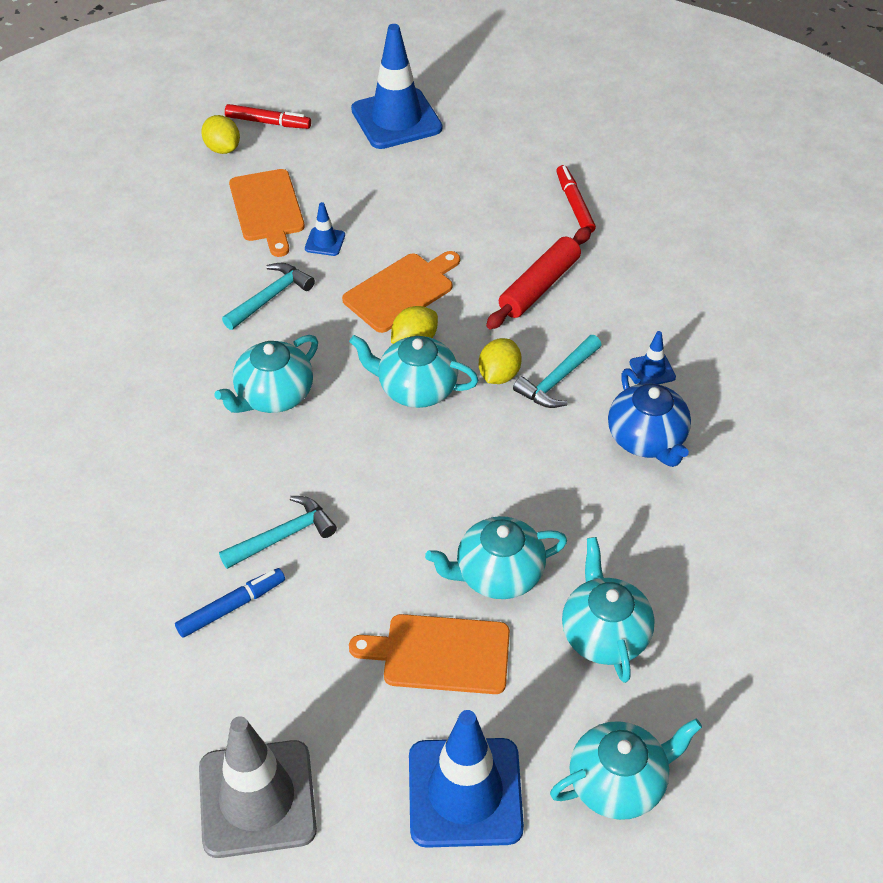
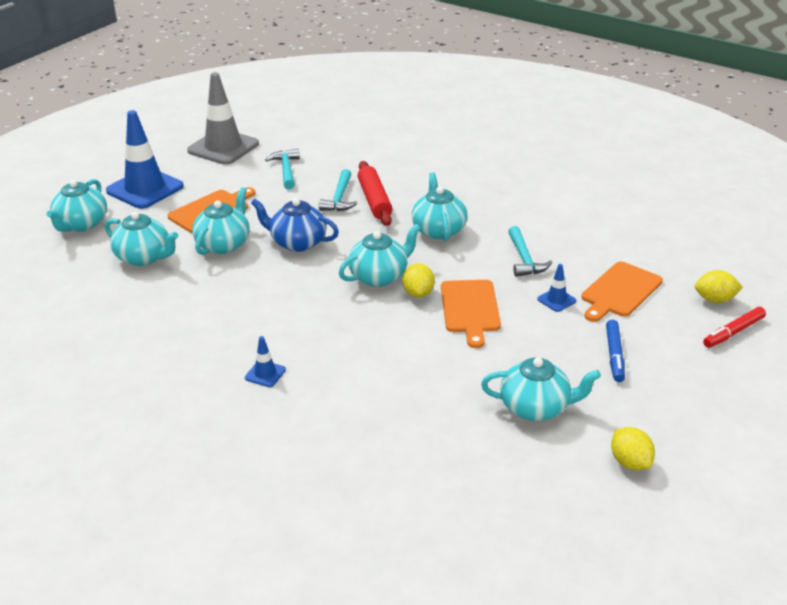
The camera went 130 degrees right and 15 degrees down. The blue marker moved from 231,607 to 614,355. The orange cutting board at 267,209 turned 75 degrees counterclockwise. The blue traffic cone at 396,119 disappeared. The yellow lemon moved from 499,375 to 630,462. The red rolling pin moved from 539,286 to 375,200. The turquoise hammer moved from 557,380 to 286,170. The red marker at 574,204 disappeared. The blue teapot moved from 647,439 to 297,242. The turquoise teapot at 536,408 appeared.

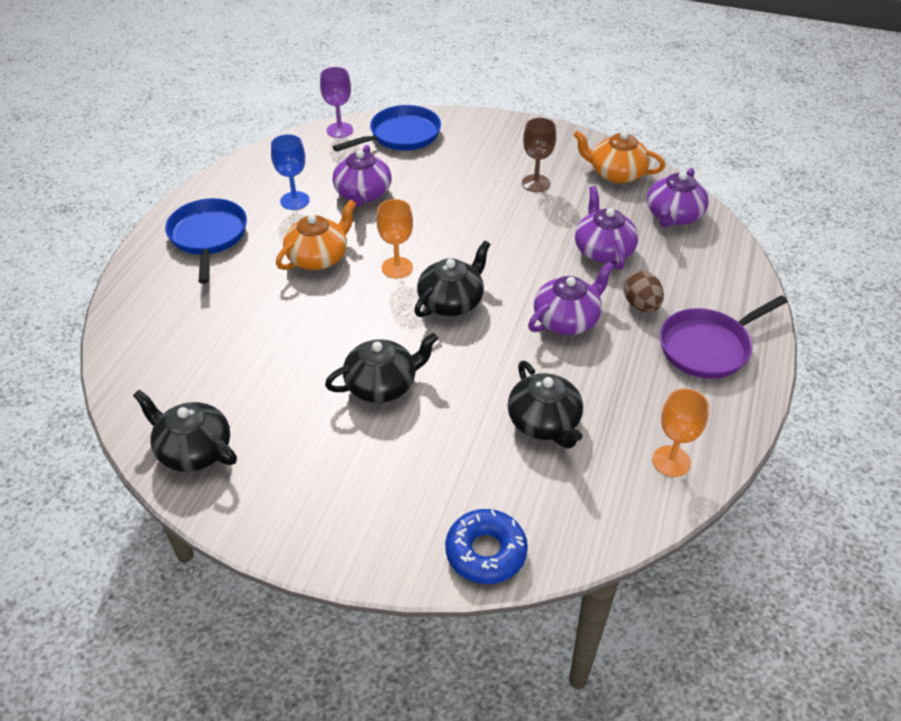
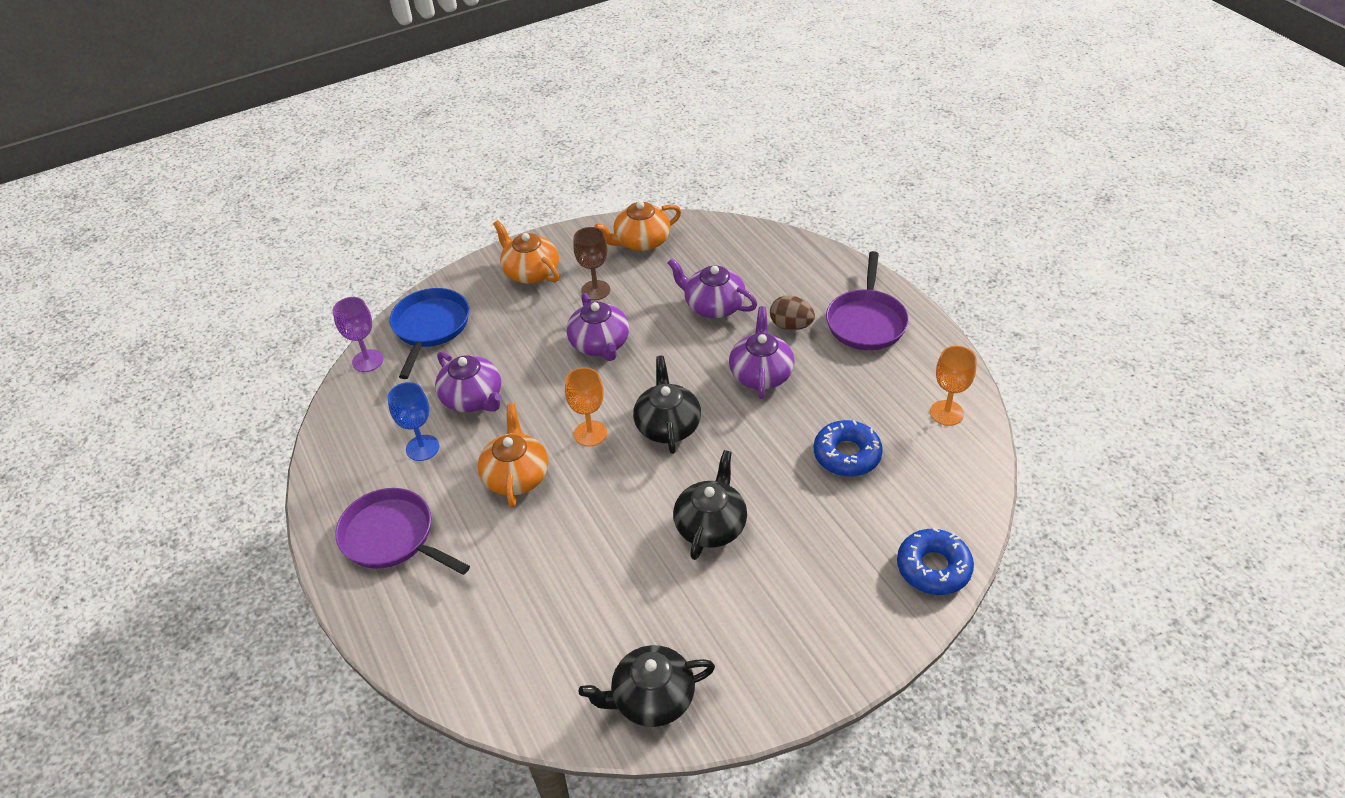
The camera went 45 degrees left and 0 degrees up. The blue pan at 208,236 became the purple pan at 392,537. The black teapot at 544,422 was replaced by the blue donut at 847,455. The purple teapot moved from 673,216 to 600,344. The orange teapot at 530,272 appeared.

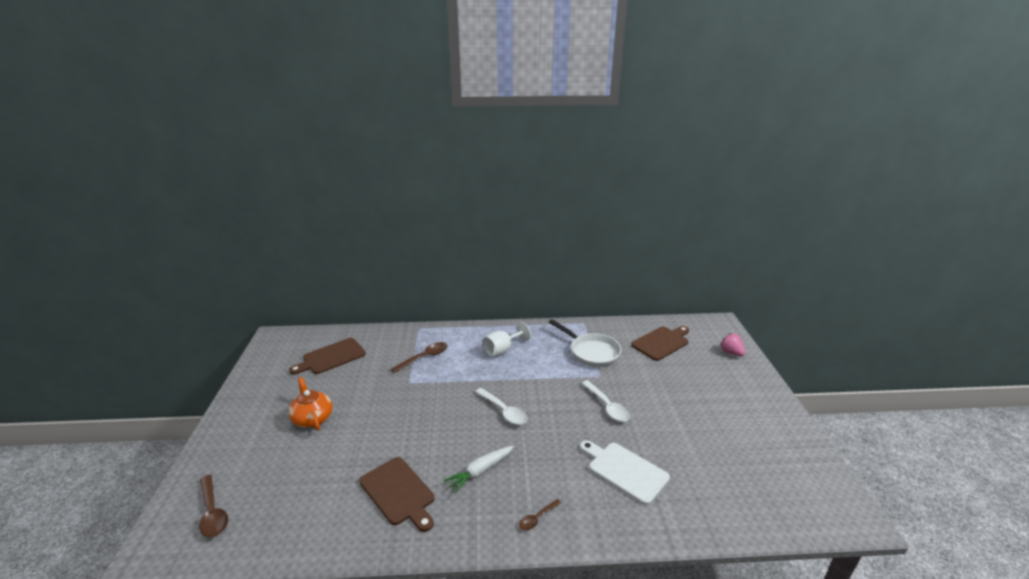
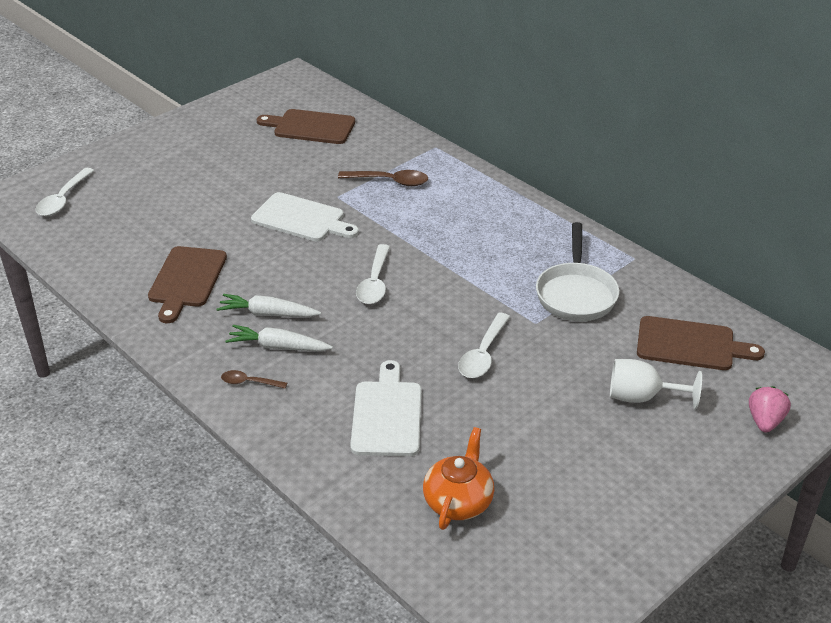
The camera went 50 degrees right and 10 degrees up. The brown spoon at 213,512 became the white spoon at 63,199. The orange teapot moved from 312,418 to 458,501. The white goblet moved from 502,350 to 641,397. The white carrot at 278,347 appeared. The white cutting board at 302,219 appeared.

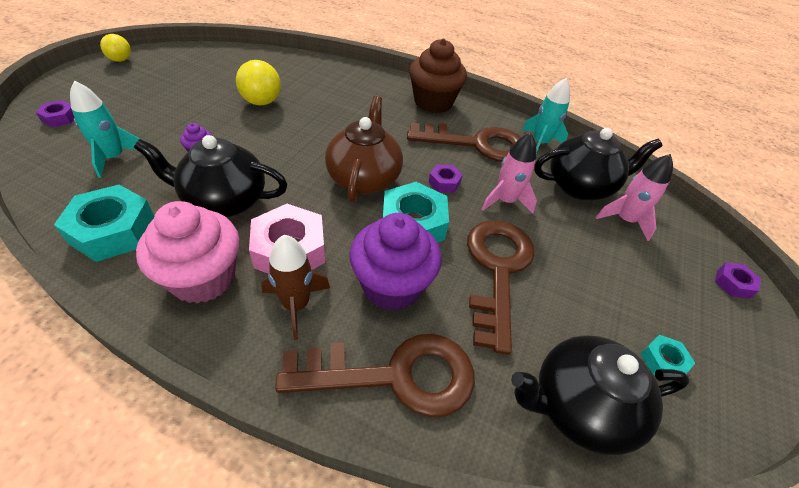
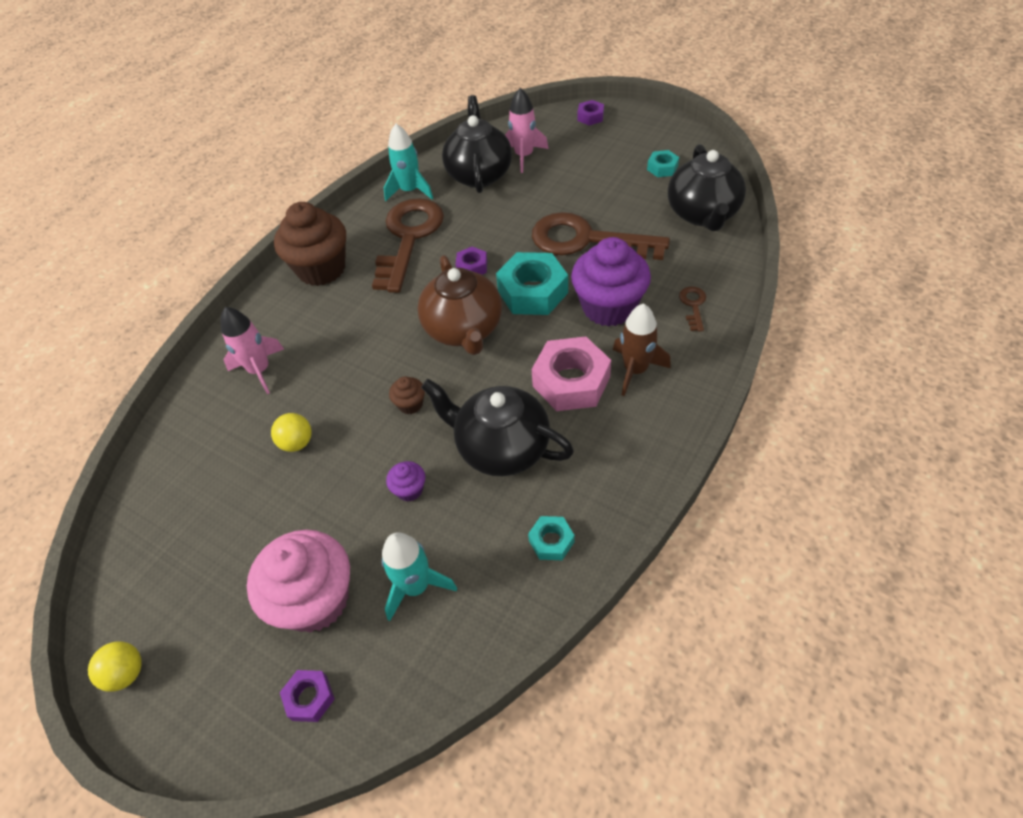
The camera went 75 degrees left and 5 degrees up. The turquoise nut at 113,231 changed to 0.50 times the size. The black teapot at 224,201 turned 105 degrees clockwise. The pink cupcake moved from 203,278 to 315,599. The yellow ball at 261,102 changed to 0.65 times the size. The brown key at 395,375 changed to 0.40 times the size. The brown teapot at 364,178 turned 120 degrees counterclockwise. The pink rocket moved from 505,201 to 260,370. The brown cupcake at 410,404 appeared.

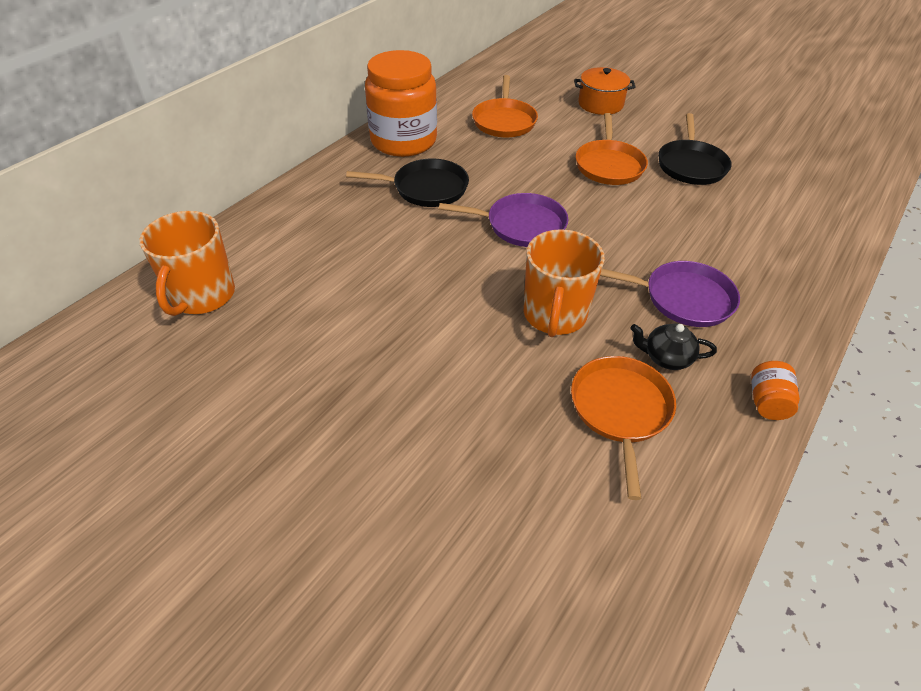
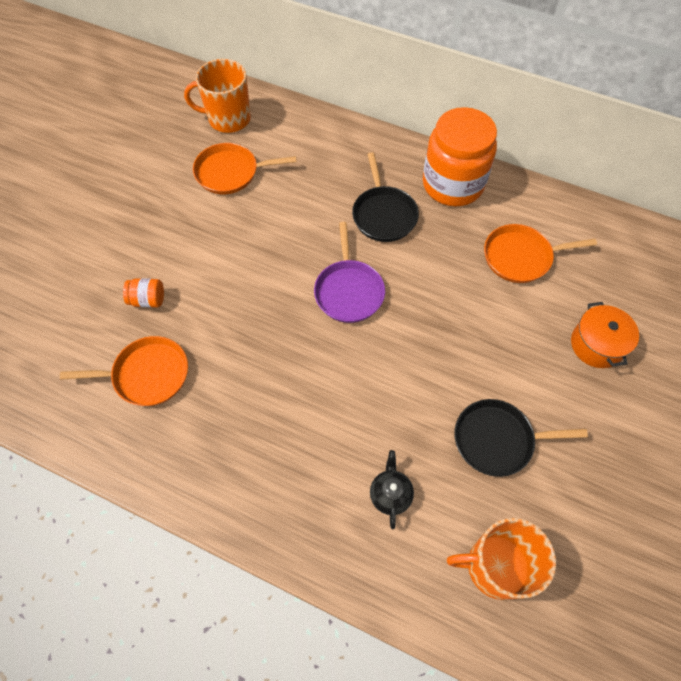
The camera went 80 degrees right and 15 degrees up. The orange mug moved from 554,315 to 495,566. The orange pan moved from 609,165 to 230,172. The purple pan at 683,298 disappeared. The black teapot moved from 666,358 to 390,494. The orange jar moved from 767,402 to 148,300.

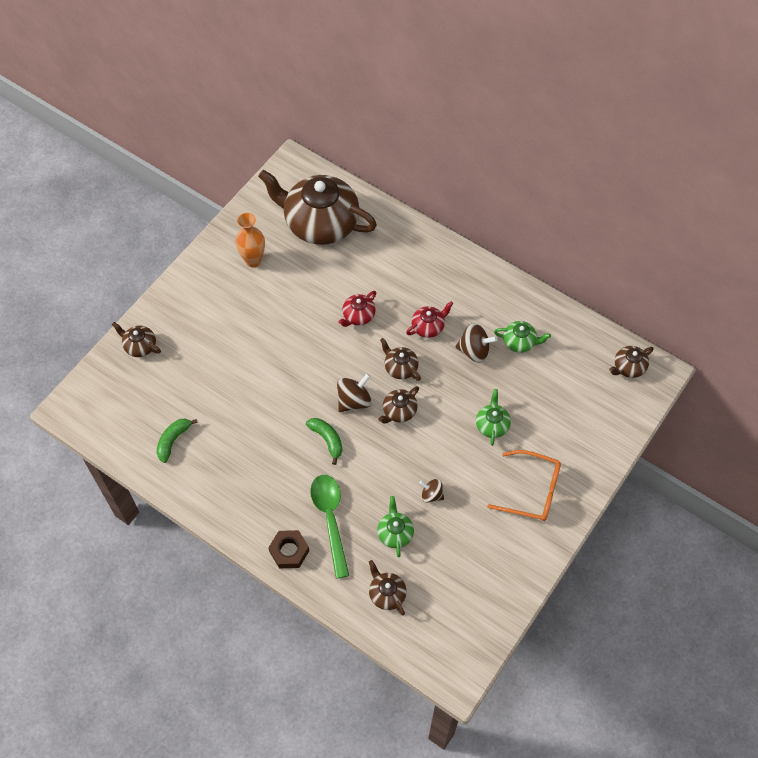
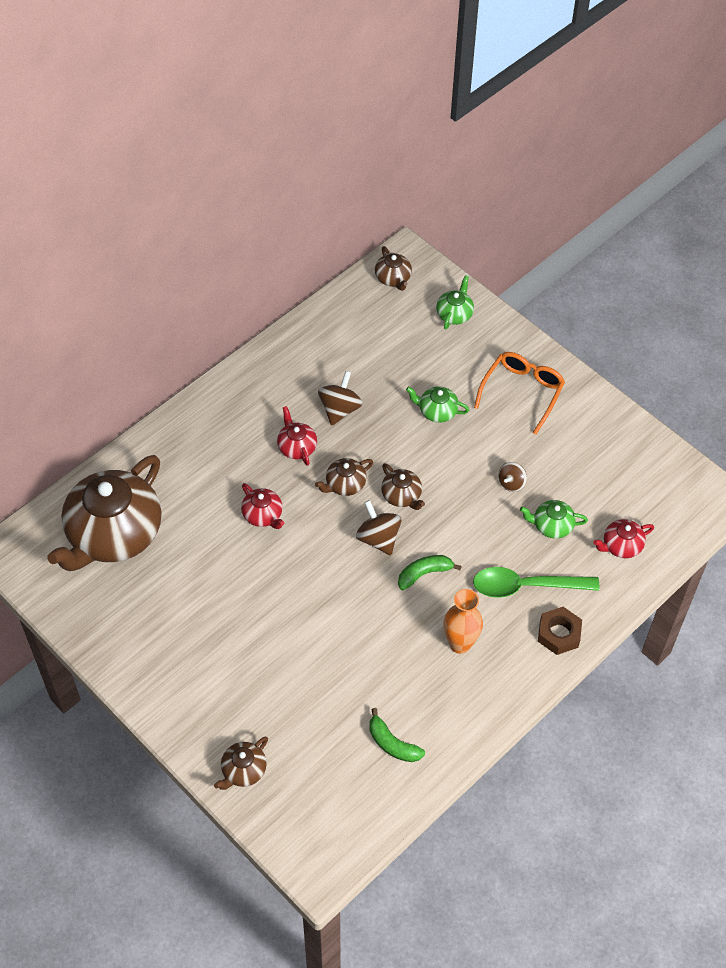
The camera went 80 degrees left and 5 degrees down. The orange vase moved from 253,260 to 460,644. The brown teapot at 386,593 became the red teapot at 621,546. The green teapot moved from 520,342 to 454,314.

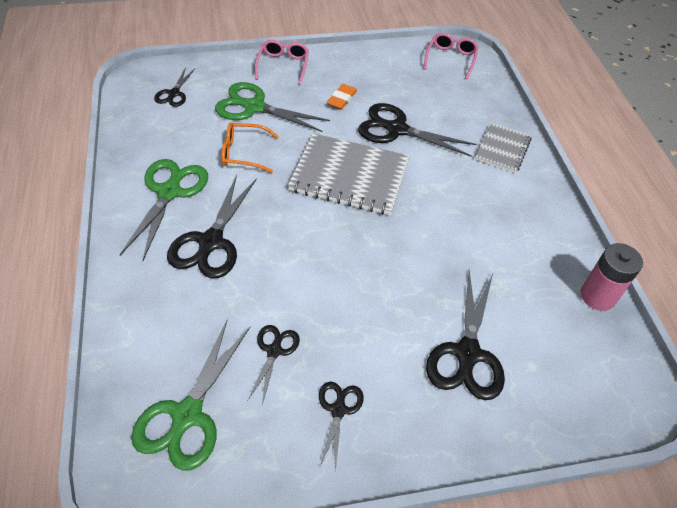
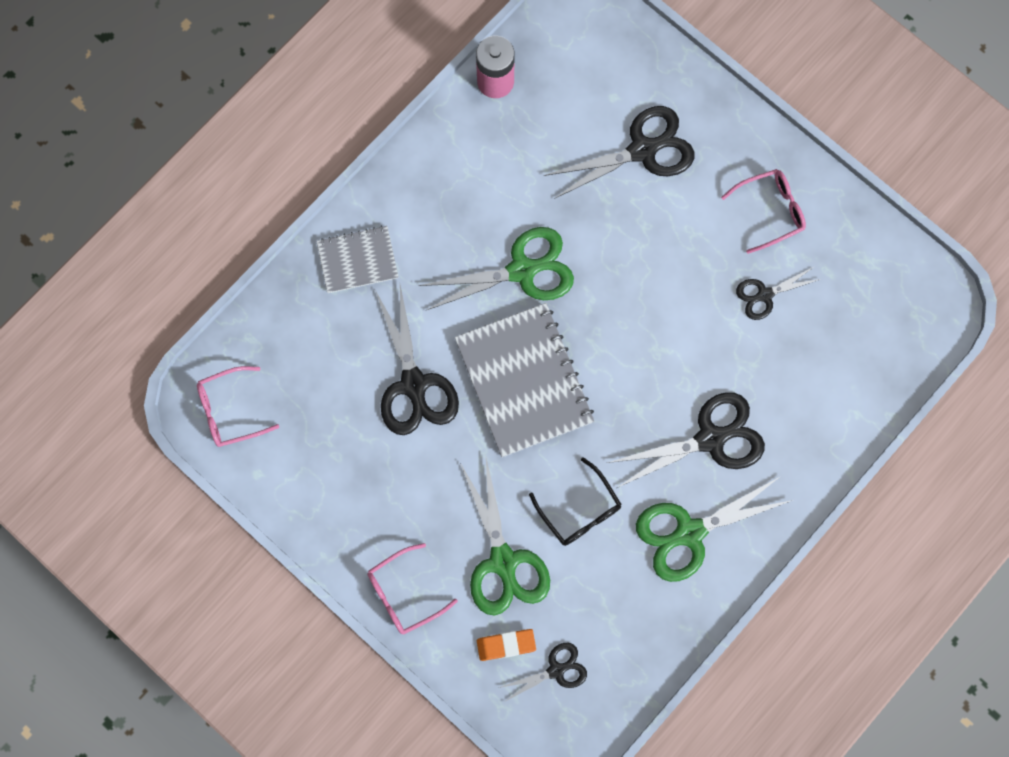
The camera went 125 degrees left and 25 degrees up. The green scissors moved from 187,416 to 523,270. The orange glasses at 244,153 became the black glasses at 579,510. The black scissors at 338,409 was replaced by the pink glasses at 770,211. The orange eraser moved from 342,99 to 506,645.

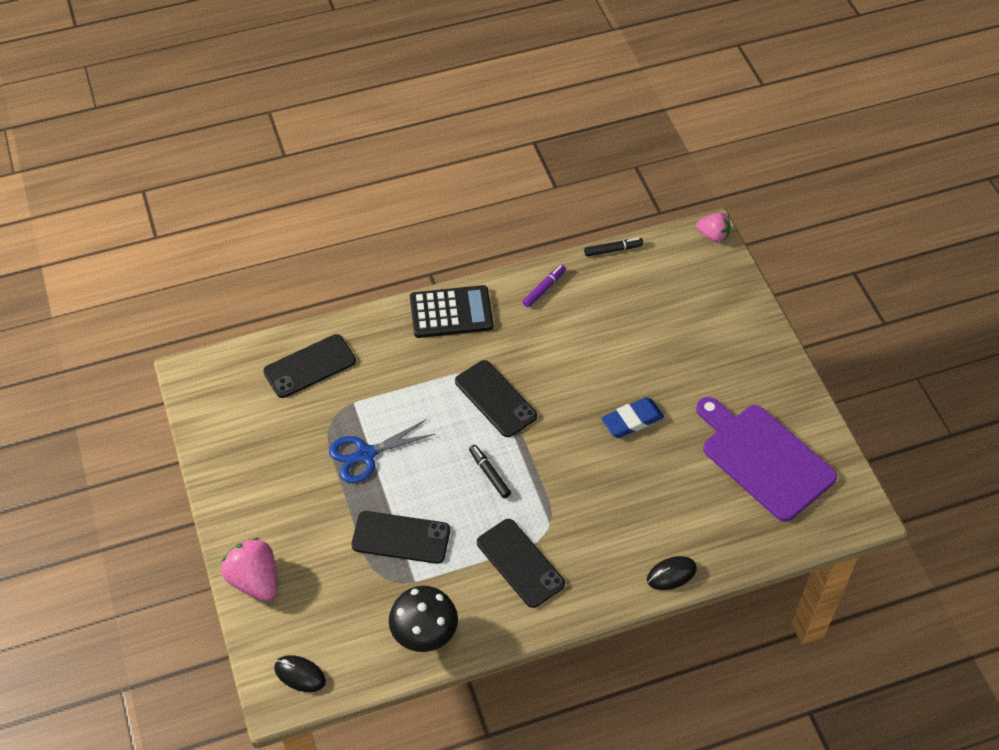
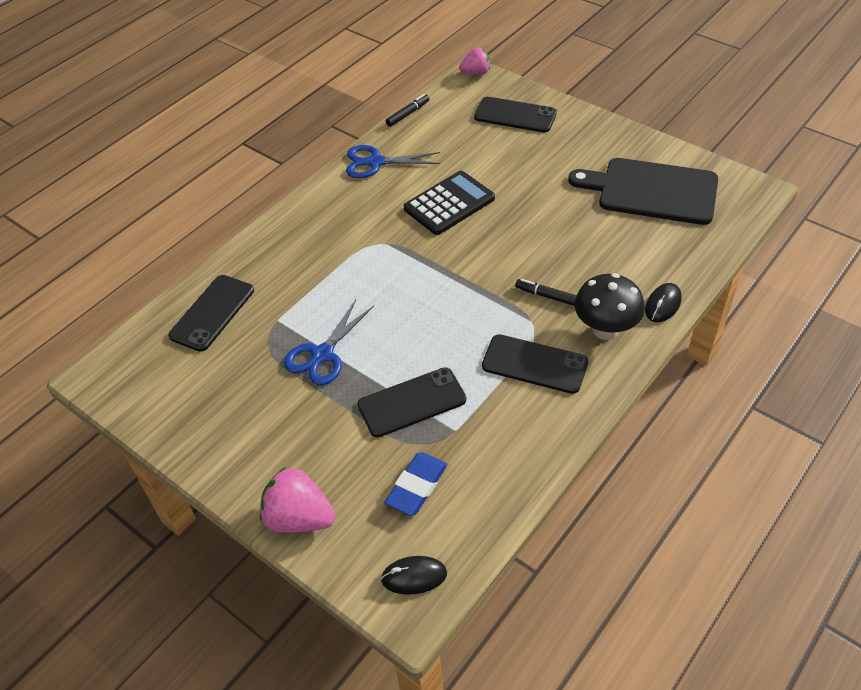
The camera went 30 degrees left and 5 degrees down. The black mushroom moved from 424,635 to 605,330. The black calculator moved from 451,312 to 449,204. The black phone moved from 496,398 to 515,115. The black marker moved from 489,474 to 548,296. The purple marker at 544,288 was replaced by the blue scissors at 375,162. The blue eraser moved from 632,420 to 416,486. The purple cutting board at 764,458 became the black cutting board at 652,191.

